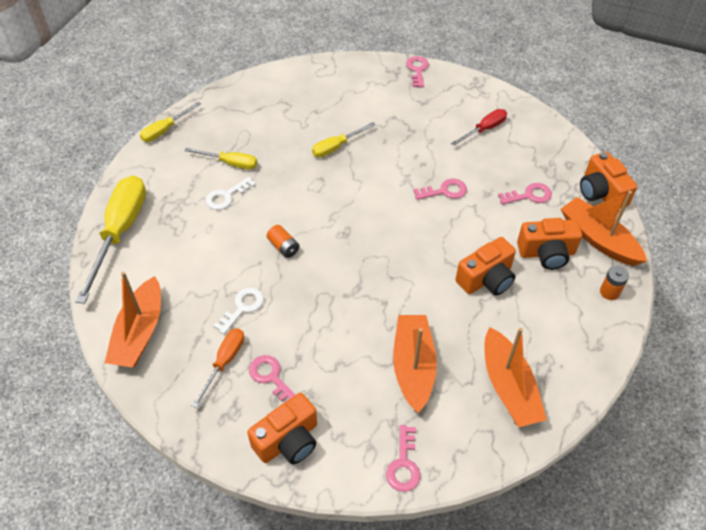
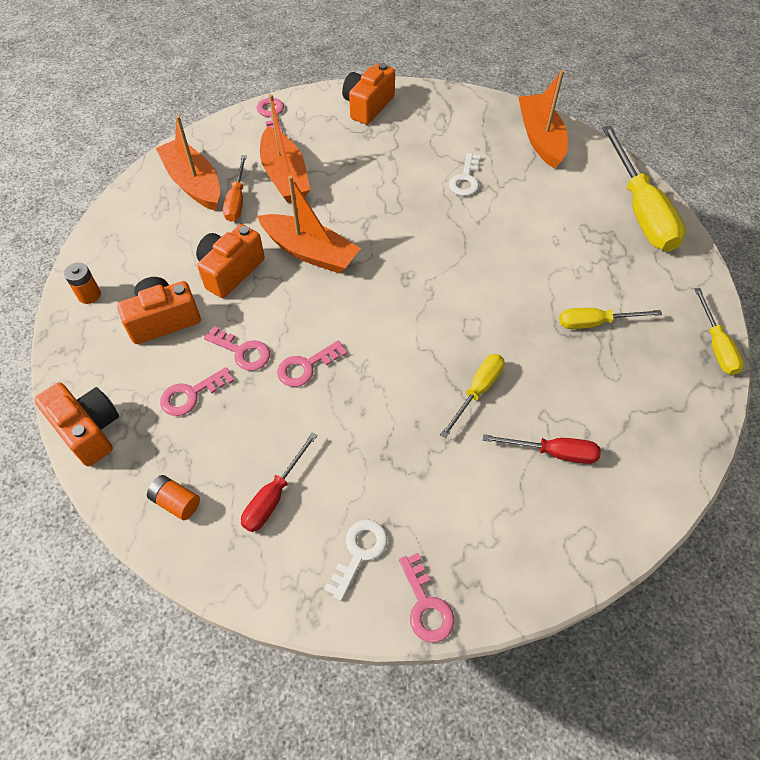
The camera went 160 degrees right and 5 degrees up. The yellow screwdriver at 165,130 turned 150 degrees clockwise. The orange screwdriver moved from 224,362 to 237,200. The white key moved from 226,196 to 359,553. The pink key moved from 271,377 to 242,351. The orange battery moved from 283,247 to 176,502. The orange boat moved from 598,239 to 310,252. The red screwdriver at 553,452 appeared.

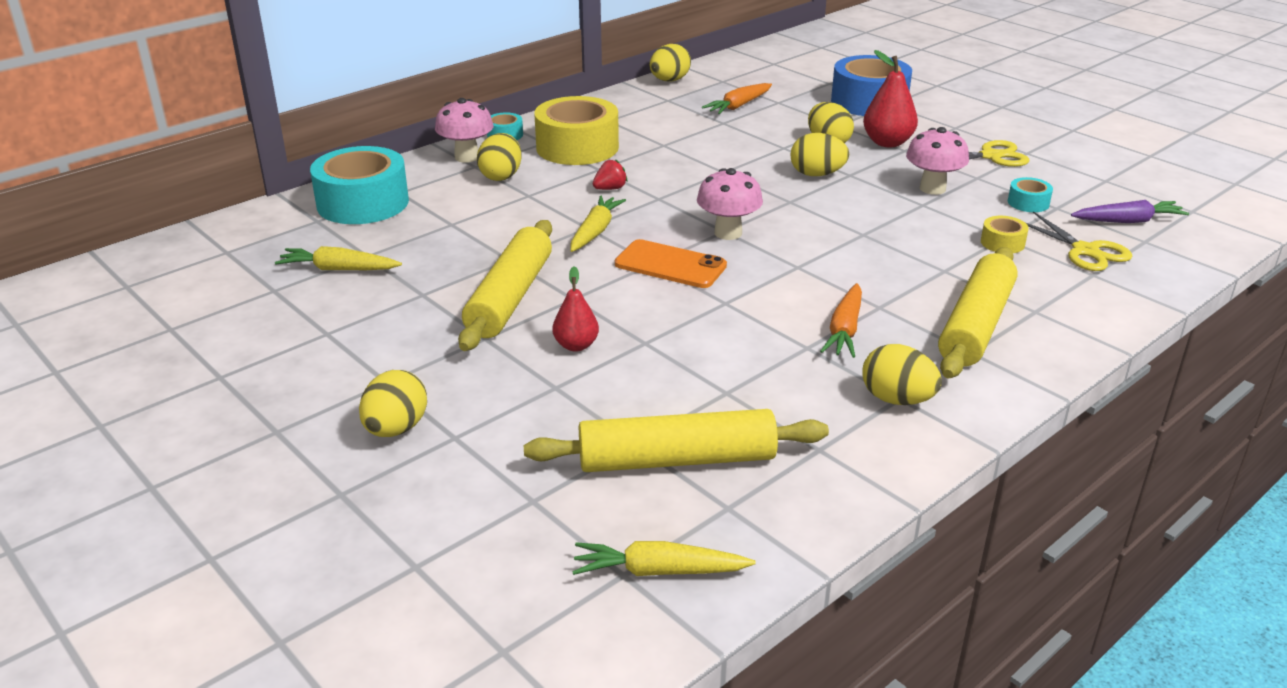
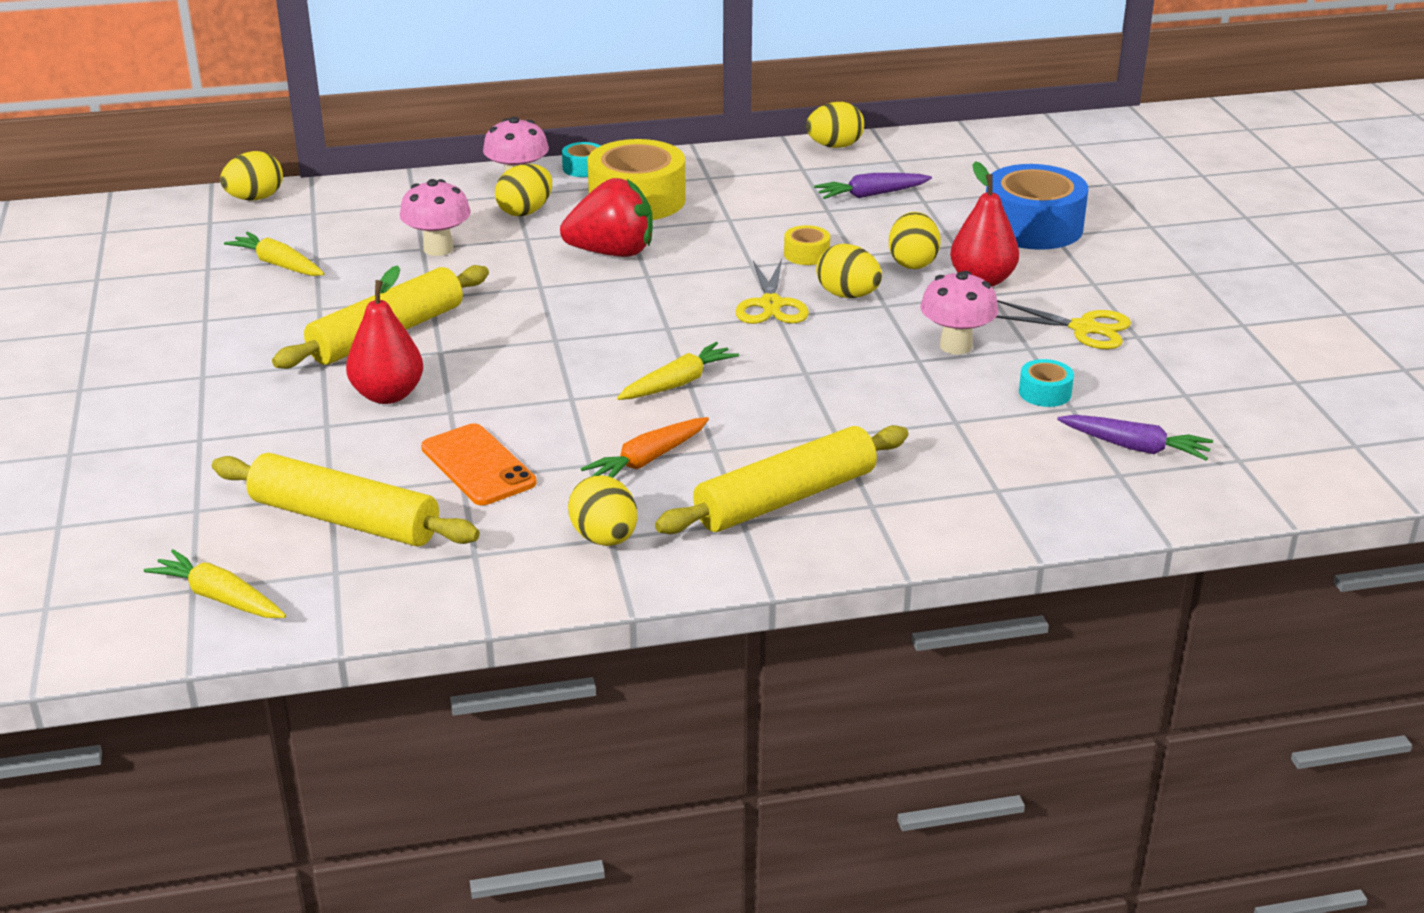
The camera went 30 degrees right and 0 degrees up. The turquoise tape at 363,203 disappeared. The yellow egg moved from 396,429 to 255,198. The red pear at 576,345 changed to 1.56 times the size. The yellow carrot moved from 595,231 to 678,383. The red strawberry at 610,189 changed to 2.26 times the size. The orange phone moved from 670,265 to 478,465. The pink mushroom moved from 728,233 to 438,249. The orange carrot at 738,106 became the purple carrot at 871,195. The yellow tape moved from 1002,243 to 806,254. The yellow scissors moved from 1085,251 to 771,305.

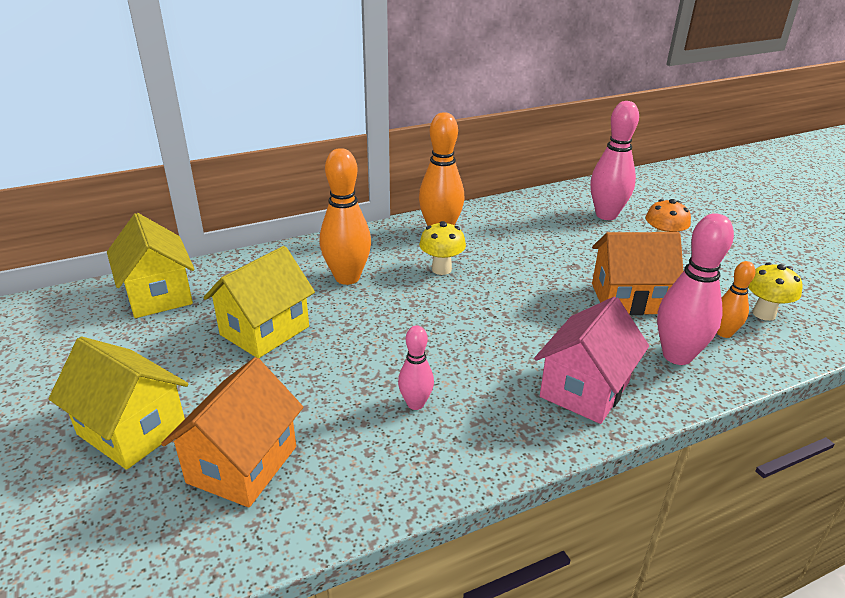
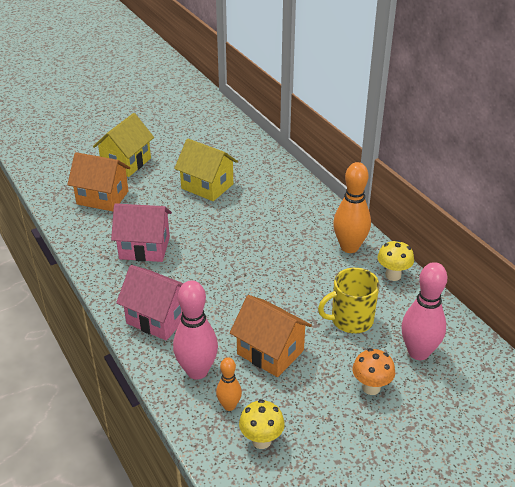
The camera went 85 degrees right and 5 degrees up. The yellow house at 158,295 disappeared. The orange bowling pin at 347,278 disappeared. The pink bowling pin at 415,404 was replaced by the pink house at 144,248. The yellow mushroom moved from 441,269 to 393,275. The orange house at 628,298 turned 45 degrees counterclockwise. The yellow mug at 350,320 appeared.

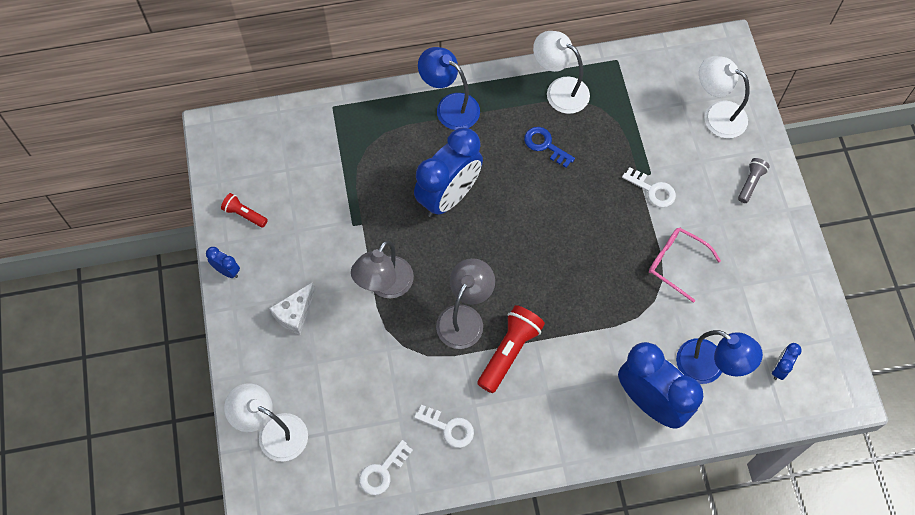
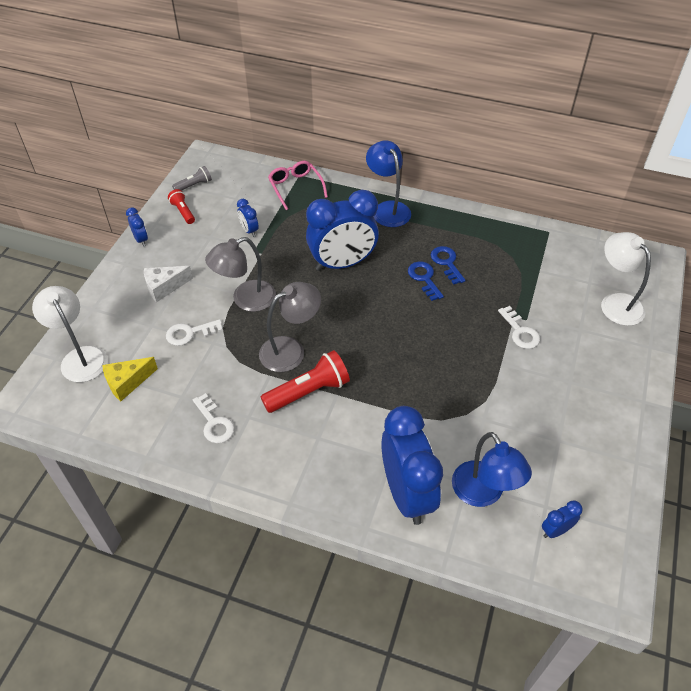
The camera went 30 degrees right and 15 degrees down. The white key moved from 382,471 to 190,333. The white lamp at 559,90 disappeared. The pink glasses moved from 677,264 to 296,188. The grey flashlight moved from 750,183 to 194,185. The yellow cheese at 127,382 appeared. The blue clock at 249,230 appeared. The blue key at 424,278 appeared.

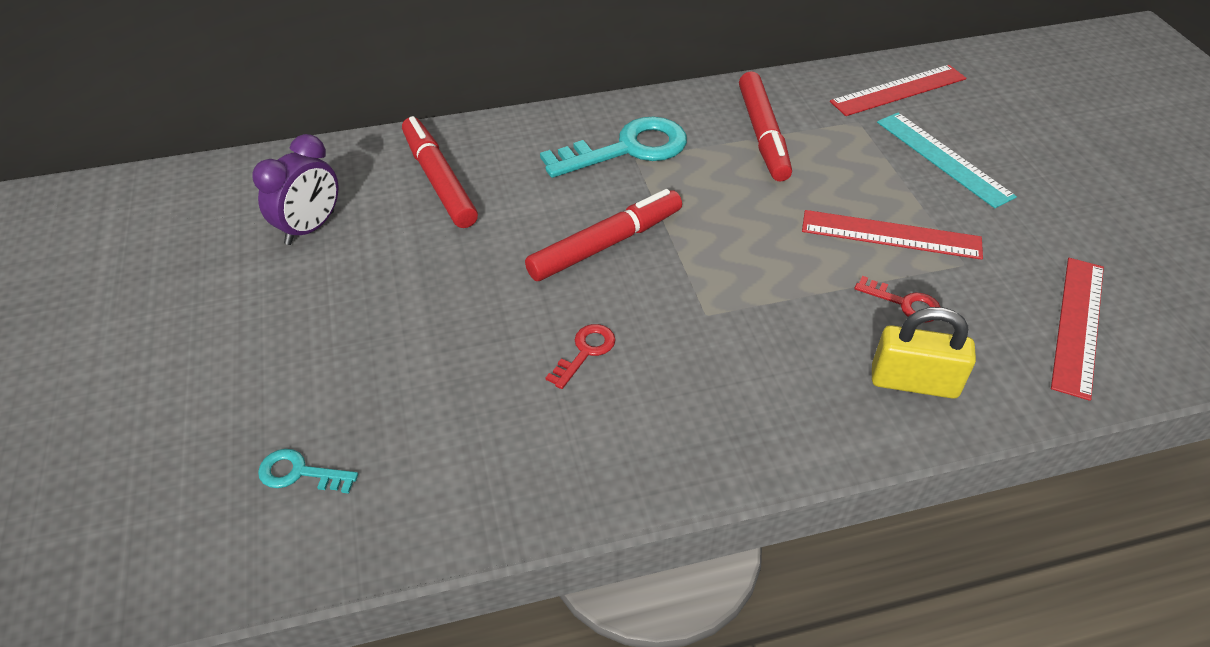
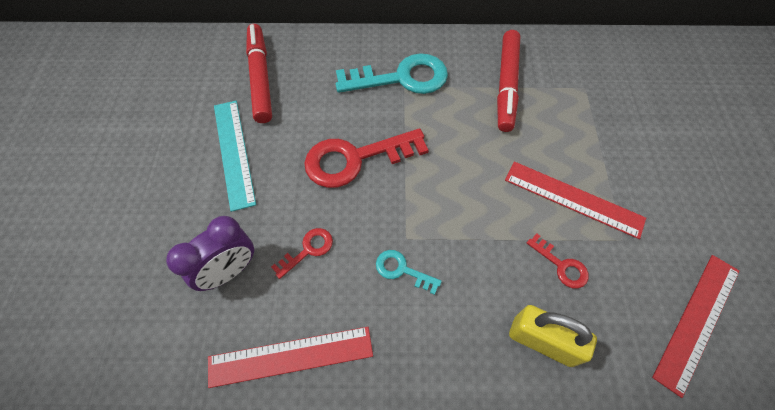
The camera went 15 degrees right and 15 degrees up. The purple clock moved from 310,228 to 229,271. The turquoise key moved from 300,473 to 402,270. The red marker at 605,244 was replaced by the red key at 355,159. The red ruler moved from 898,90 to 290,356. The turquoise ruler moved from 943,158 to 234,152.

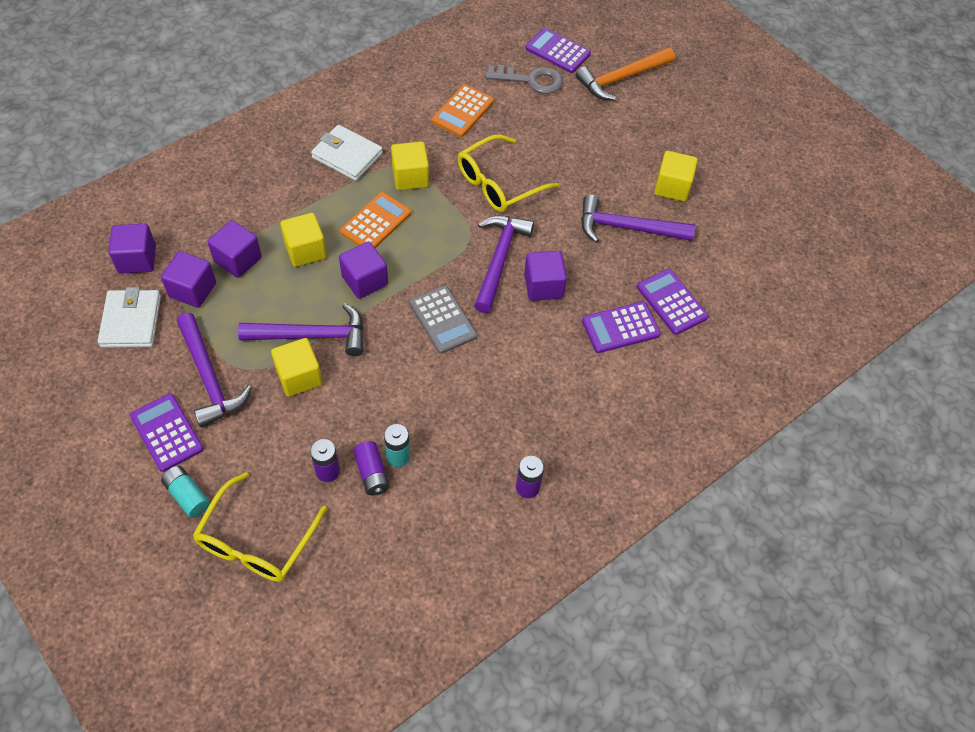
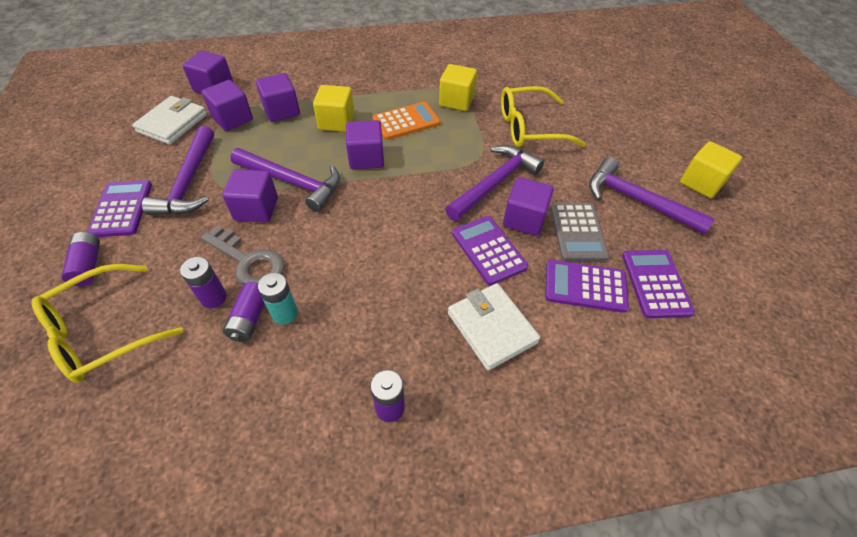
The camera went 30 degrees right and 5 degrees down. The turquoise battery at 187,496 became the purple battery at 88,265. The yellow cube at 299,377 became the purple cube at 256,209. The white wallet moved from 347,155 to 491,328. The grey calculator moved from 442,320 to 577,232. The orange calculator at 462,111 disappeared. The grey key moved from 530,80 to 248,261. The purple calculator moved from 558,51 to 488,250. The orange hammer at 621,78 disappeared.

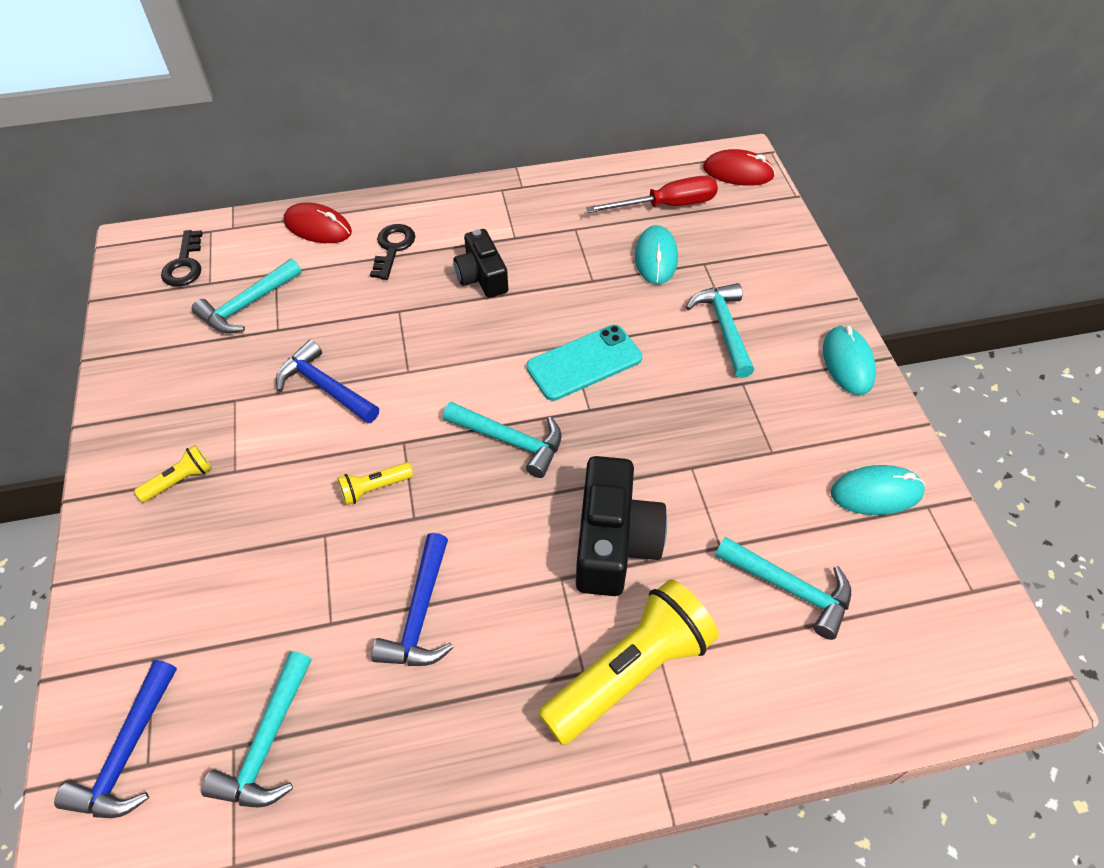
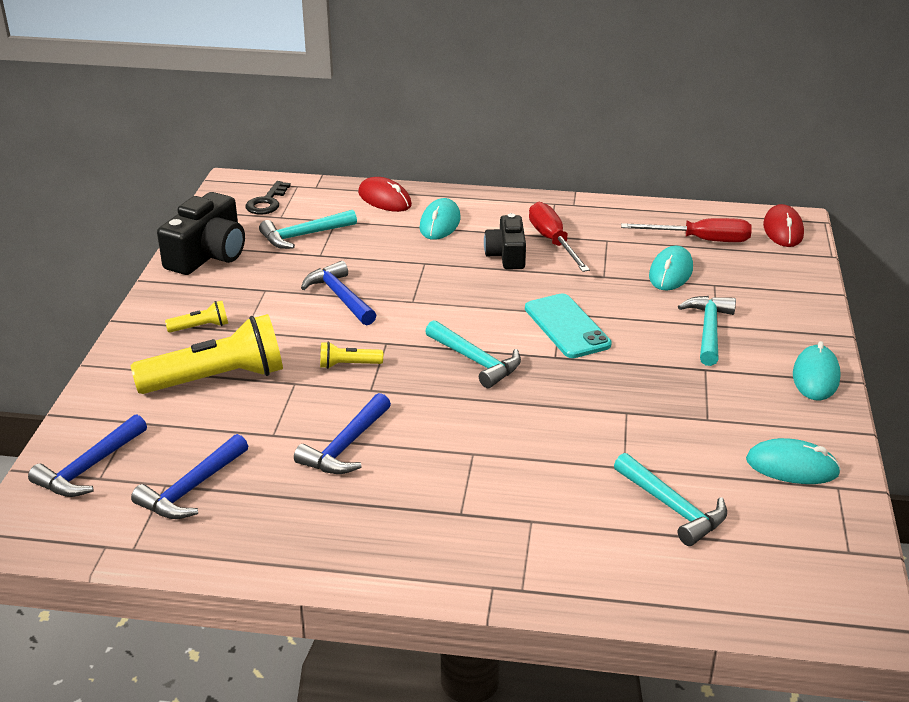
The camera went 20 degrees right and 20 degrees down. The turquoise hammer at 267,743 became the blue hammer at 191,489. The black key at 393,248 was replaced by the turquoise mouse at 440,223. The turquoise phone at 584,363 turned 75 degrees clockwise. The yellow flashlight moved from 630,671 to 217,379. The black camera moved from 614,541 to 208,255. The red mouse at 738,172 turned 60 degrees clockwise. The red screwdriver at 553,241 appeared.

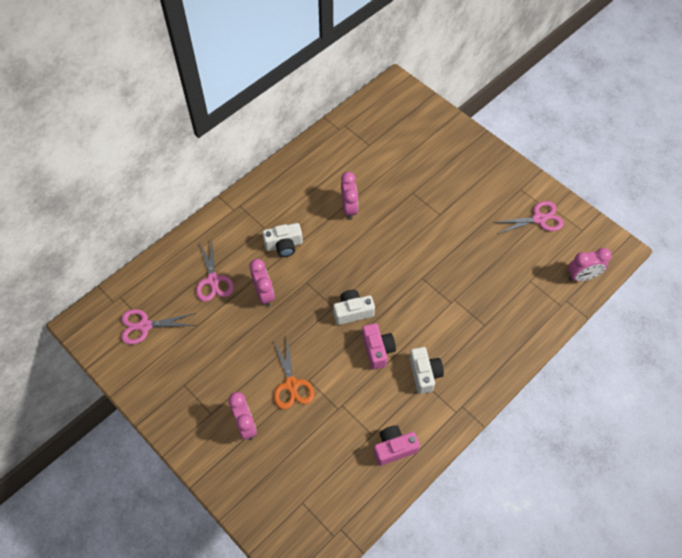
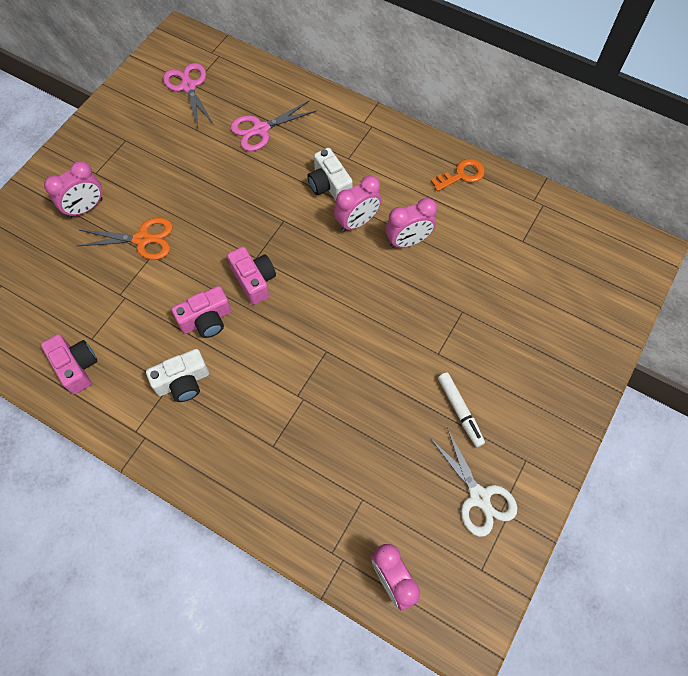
The camera went 75 degrees right and 5 degrees up. The pink clock moved from 264,294 to 357,222. The orange scissors at 291,384 turned 150 degrees counterclockwise. The white camera at 352,312 became the pink camera at 254,280. The pink scissors at 539,219 became the white scissors at 479,496. The orange key at 461,175 appeared. The white marker at 460,411 appeared.

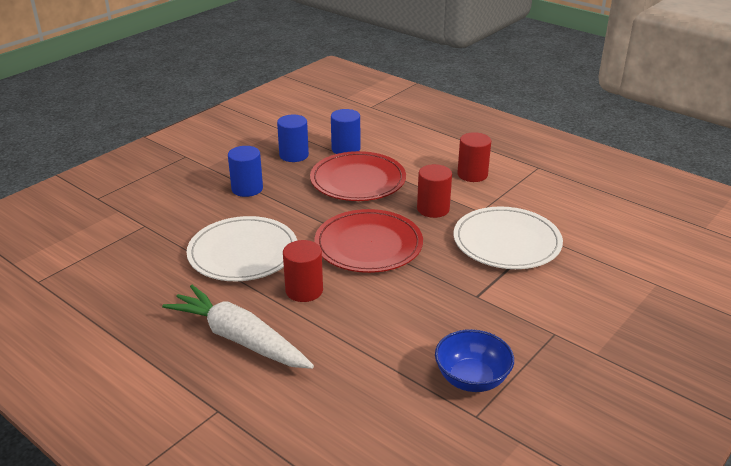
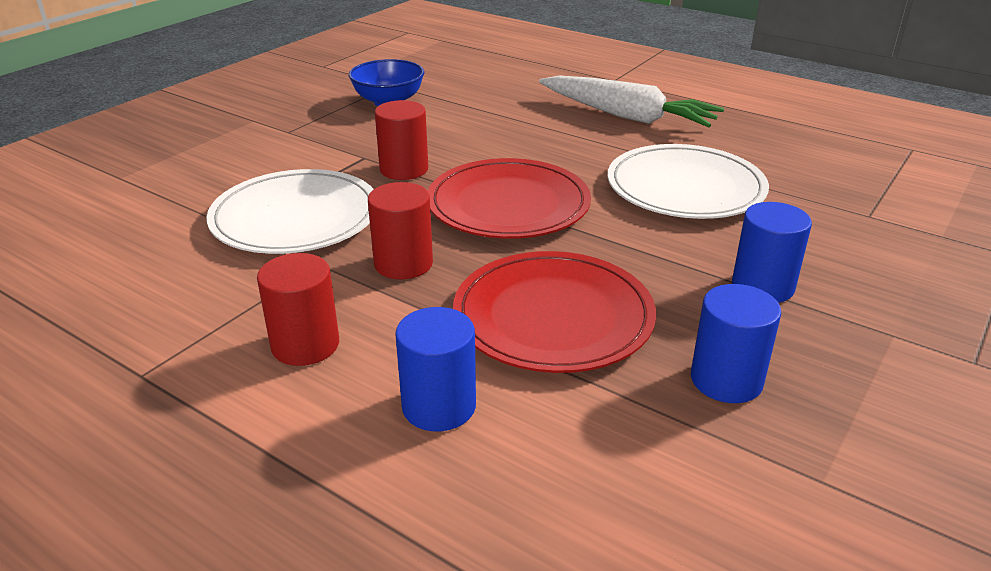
The camera went 175 degrees right and 0 degrees up. The red cylinder moved from 304,290 to 404,169. The blue cylinder moved from 346,149 to 439,406.

